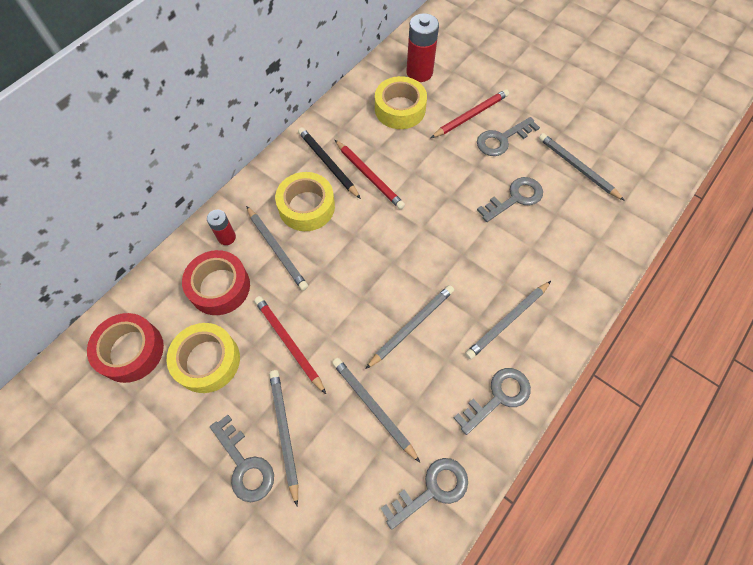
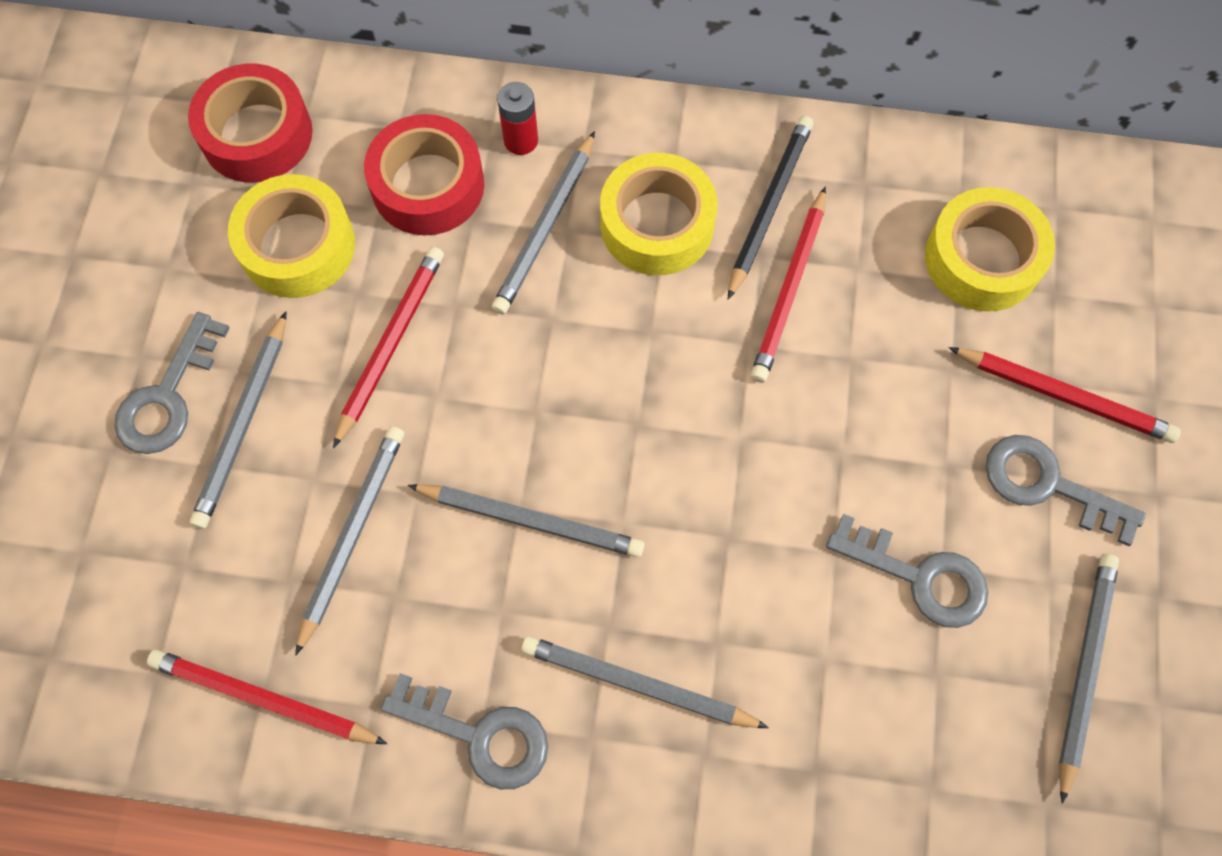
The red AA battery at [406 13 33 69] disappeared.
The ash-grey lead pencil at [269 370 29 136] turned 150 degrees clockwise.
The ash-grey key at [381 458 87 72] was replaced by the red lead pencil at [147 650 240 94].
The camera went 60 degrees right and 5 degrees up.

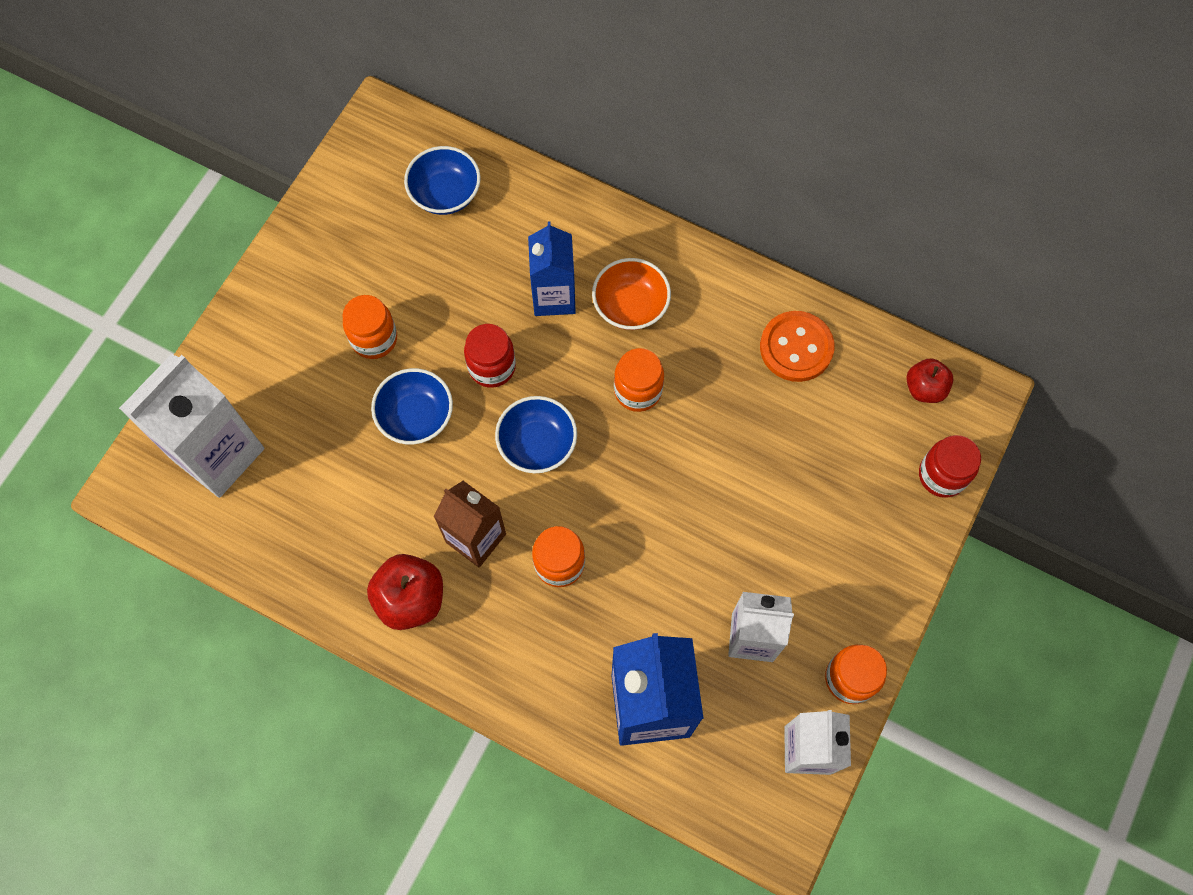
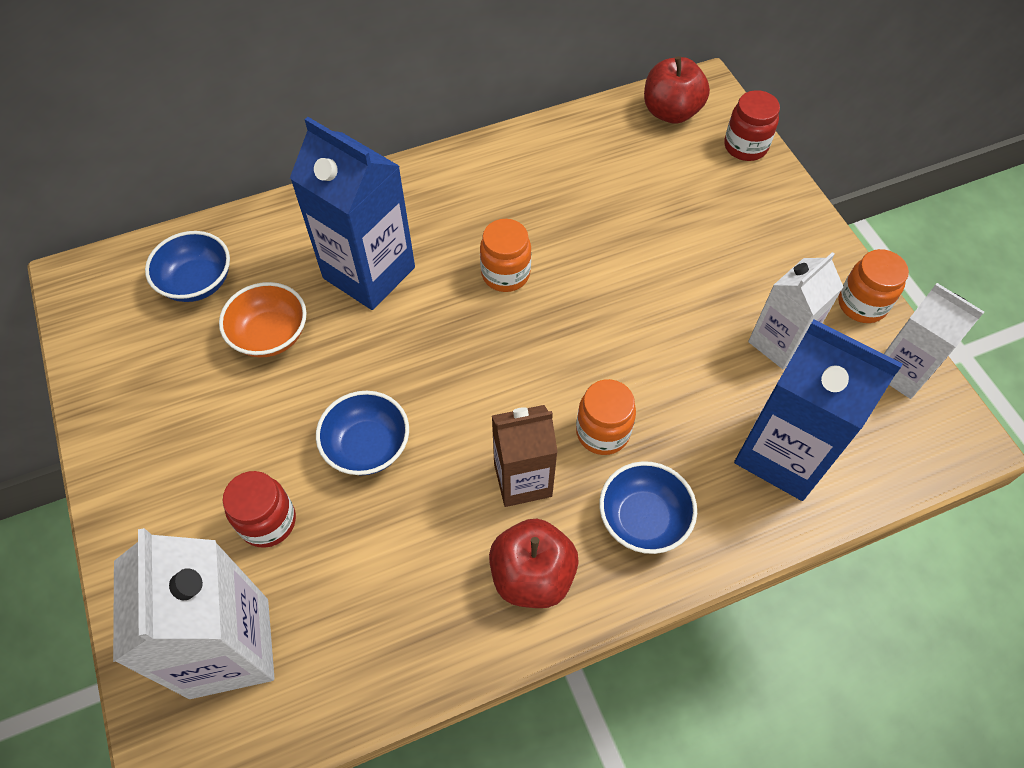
The blue juice carton at [528 222 48 94] changed to 1.55 times the size.
The orange serving bowl moved from [592 258 79 72] to [219 282 88 75].
The orange jam jar at [342 295 55 64] disappeared.
The orange shirt button at [760 311 75 71] disappeared.
The red jam jar moved from [464 324 52 64] to [223 471 73 77].
The red toy apple at [906 358 48 45] changed to 1.55 times the size.
The blue serving bowl moved from [495 396 82 77] to [599 461 98 93].
The camera went 50 degrees left and 10 degrees down.

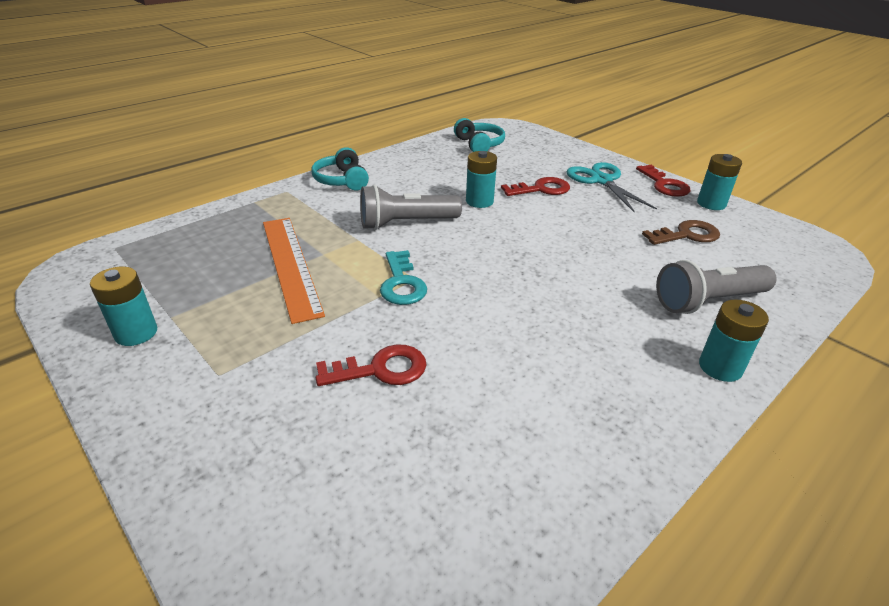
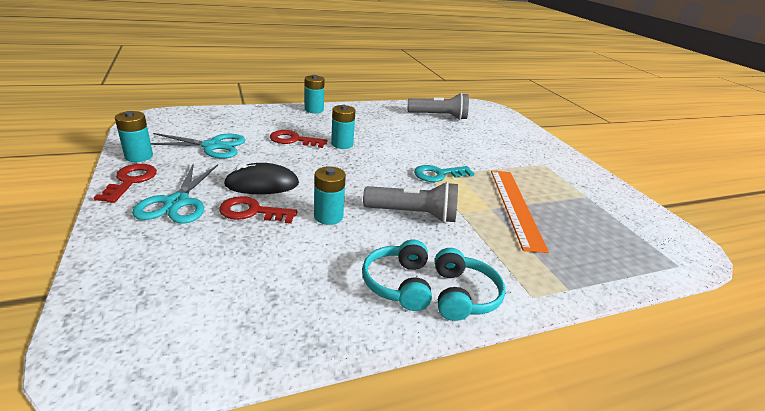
The teal headset moved from [454 118 51 34] to [362 240 70 71].
The brown key at [642 220 78 25] was replaced by the teal shears at [151 133 95 26].
The teal key at [380 250 47 55] turned 120 degrees counterclockwise.
The ash-grey flashlight moved from [656 260 121 54] to [408 93 61 27].
The teal AA battery moved from [90 266 67 80] to [331 105 25 44].
The red key moved from [316 344 110 42] to [270 130 57 18].
The jet-black PC mouse at [224 163 75 31] appeared.
The camera went 160 degrees left and 5 degrees down.

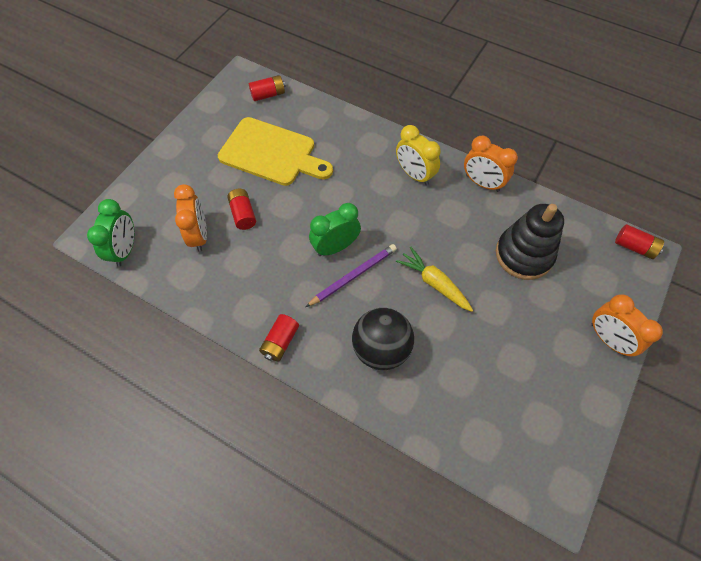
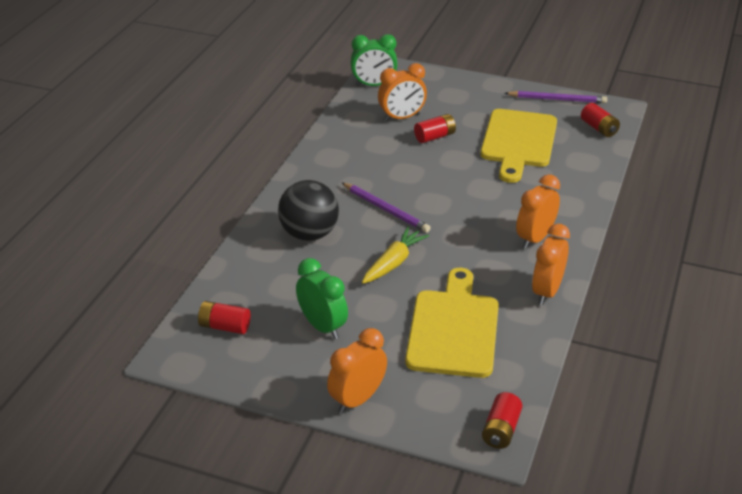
The golden bedside clock at [396 125 45 61] became the orange bedside clock at [516 174 44 75].
The emerald bedside clock moved from [309 203 52 53] to [296 258 52 81].
The jet-black stacking toy at [496 204 68 76] was replaced by the golden bread board at [405 268 94 110].
The red AA battery moved from [259 314 40 48] to [197 301 54 33].
The purple lead pencil at [505 91 102 12] appeared.
The camera went 80 degrees right and 25 degrees down.

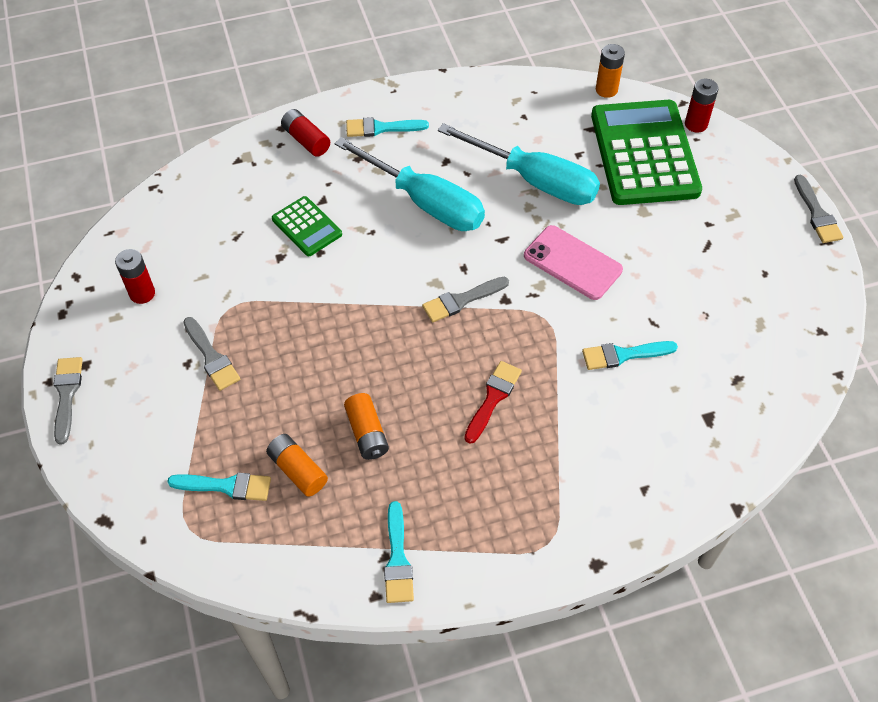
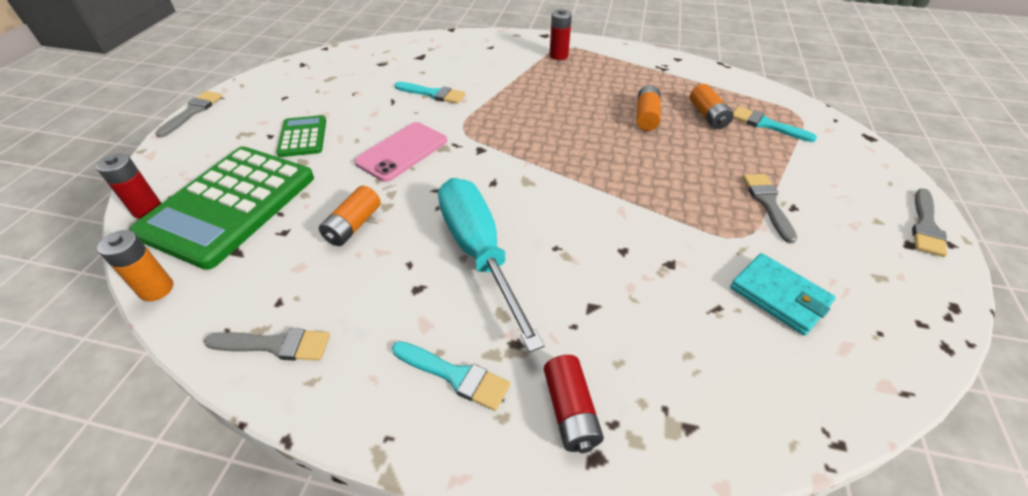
The teal hand screwdriver at [438 123 162 82] was replaced by the orange AA battery at [319 186 62 60].
The emerald adding machine moved from [272 196 70 60] to [276 115 50 42].
The rose-pink mobile phone at [524 225 99 75] turned 60 degrees clockwise.
The red AA battery moved from [115 249 40 55] to [550 9 22 51].
The ash-grey paintbrush moved from [422 277 87 45] to [204 328 126 32].
The red paintbrush at [464 361 58 83] disappeared.
The teal paintbrush at [384 501 30 102] disappeared.
The teal card wallet at [730 253 106 83] appeared.
The camera went 150 degrees left and 10 degrees down.

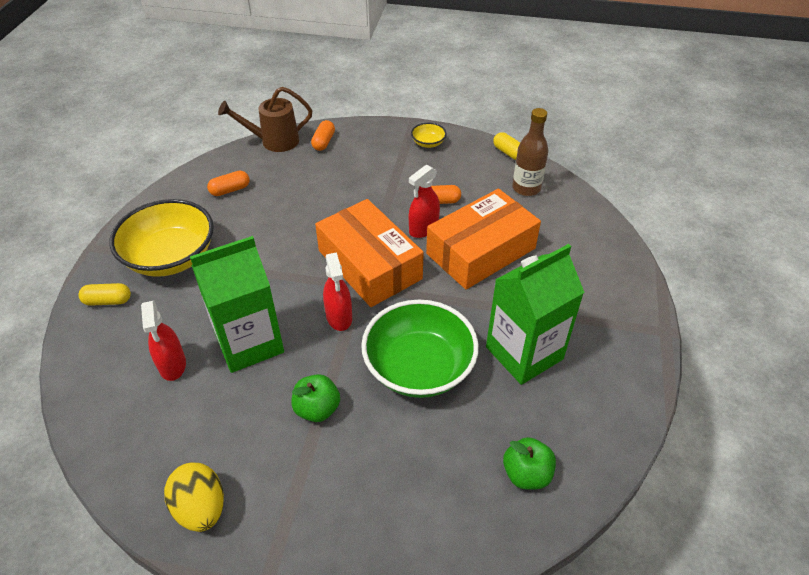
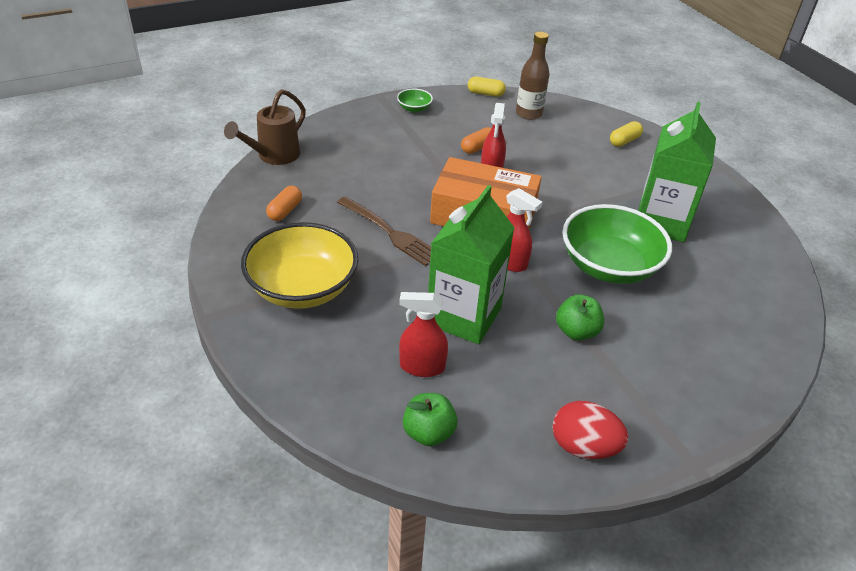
The orange capsule at [311 120 24 31] disappeared.
The golden serving bowl at [411 123 35 25] became the emerald serving bowl at [397 88 36 25].
The orange package at [426 189 115 101] disappeared.
The golden capsule moved from [78 283 53 23] to [610 121 33 26].
The red spray bottle at [141 300 45 81] turned 150 degrees clockwise.
The emerald toy apple moved from [503 437 53 53] to [403 393 55 53].
The golden egg shape at [164 463 60 69] became the red egg shape at [552 401 76 58].
The brown dinner fork at [337 196 94 70] appeared.
The camera went 40 degrees left and 5 degrees down.

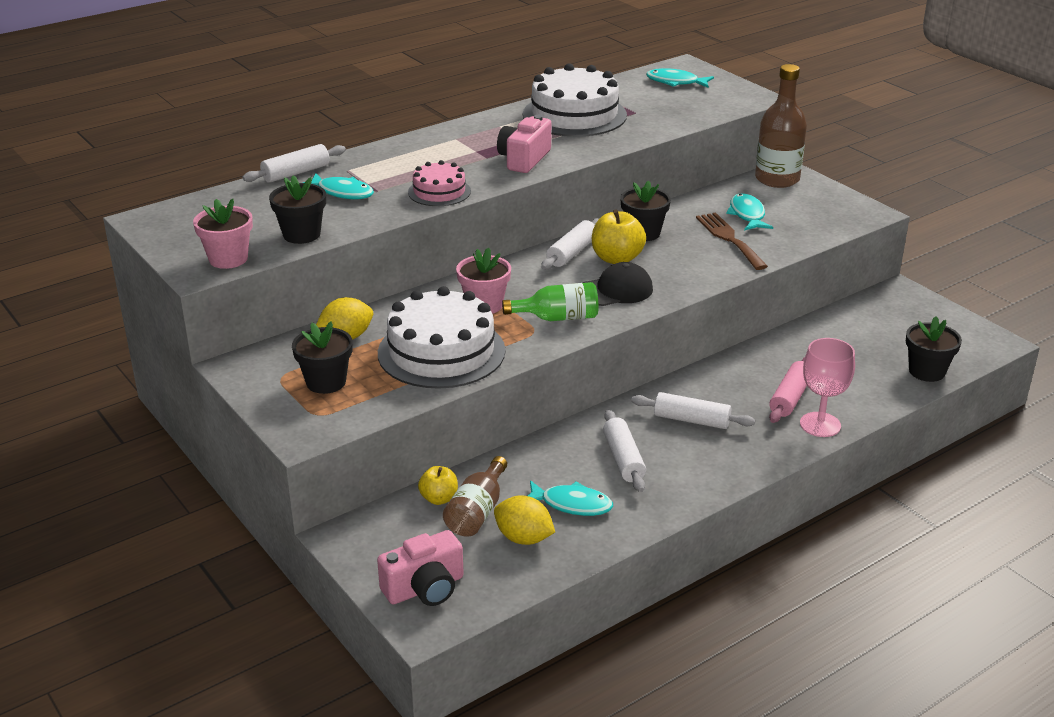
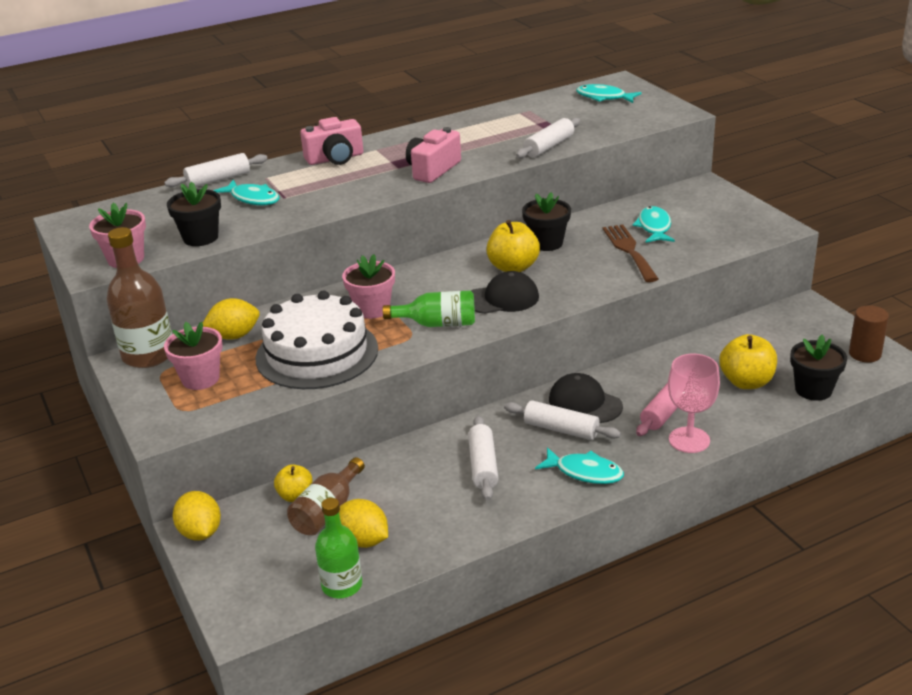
The white gateau at [523 63 104 74] disappeared.
The brown flask moved from [755 64 52 124] to [107 227 65 141].
The rose-pink gateau at [408 160 63 46] disappeared.
The white dough roller moved from [541 218 59 52] to [516 118 64 40].
The jet-black plant pot at [292 321 61 73] became the rose-pink plant pot at [164 322 59 68].
The teal fish moved from [528 480 85 36] to [535 447 89 37].
The rose-pink compact camera moved from [377 530 87 76] to [300 117 63 48].
The brown cylinder at [849 305 40 58] appeared.
The golden toy apple at [719 334 58 55] appeared.
The jet-black cap at [549 373 74 50] appeared.
The golden lemon at [173 491 48 49] appeared.
The emerald flask at [315 498 47 100] appeared.
The camera went 10 degrees right and 0 degrees up.

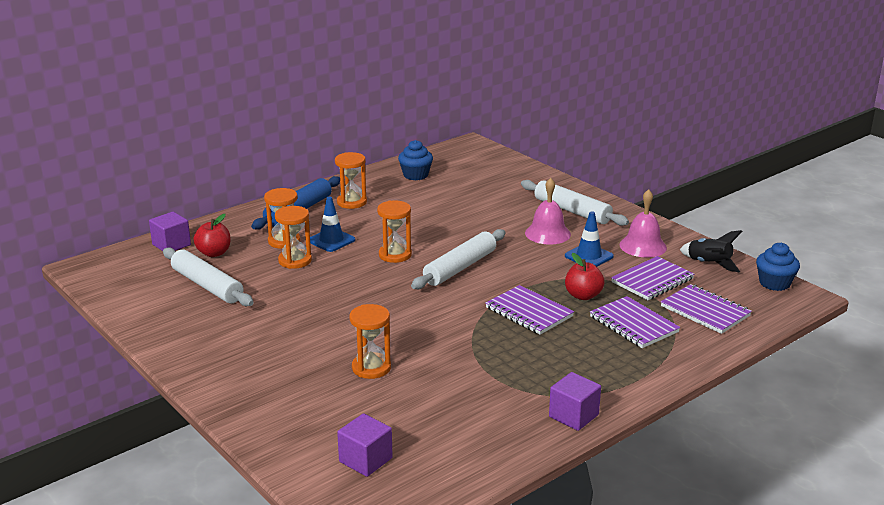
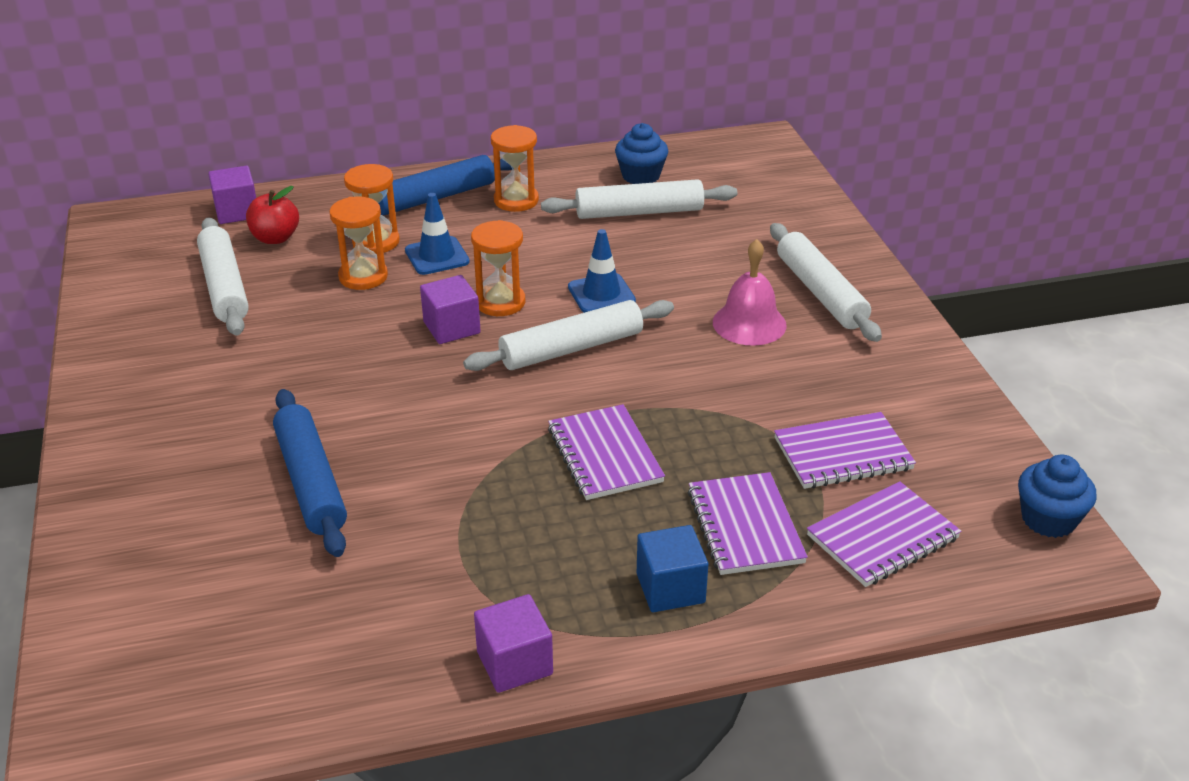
The rose-pink school bell at [620 189 47 68] disappeared.
The blue safety cone moved from [565 211 49 56] to [568 229 68 84].
The jet-black toy rocket at [680 230 63 42] disappeared.
The red toy apple at [565 253 39 47] disappeared.
The purple notebook at [661 284 91 50] turned 75 degrees clockwise.
The orange sand timer at [350 304 41 75] was replaced by the blue dough roller at [273 389 74 168].
The purple cube moved from [337 413 56 64] to [420 275 61 69].
The white dough roller at [541 179 196 40] appeared.
The blue cube at [637 525 71 87] appeared.
The camera went 25 degrees right and 10 degrees up.

